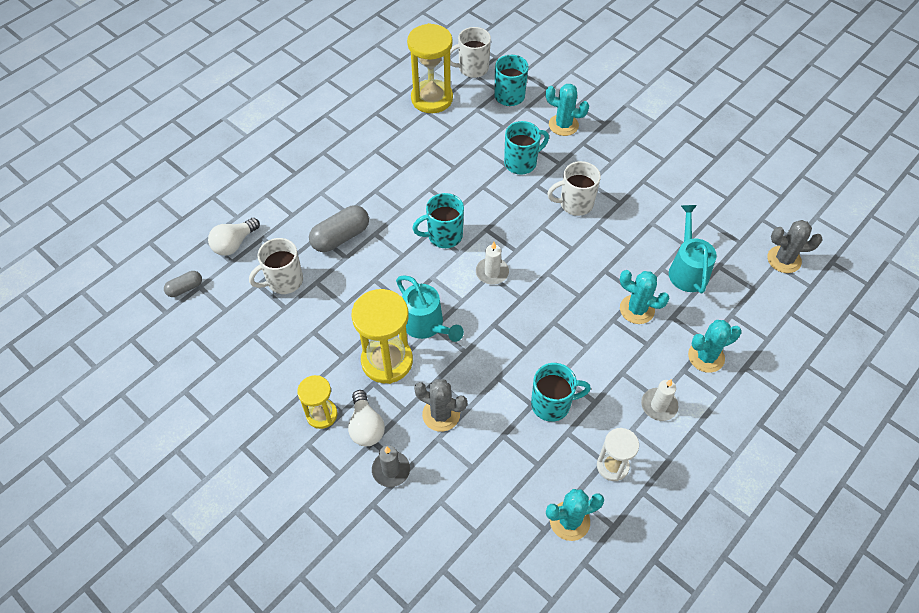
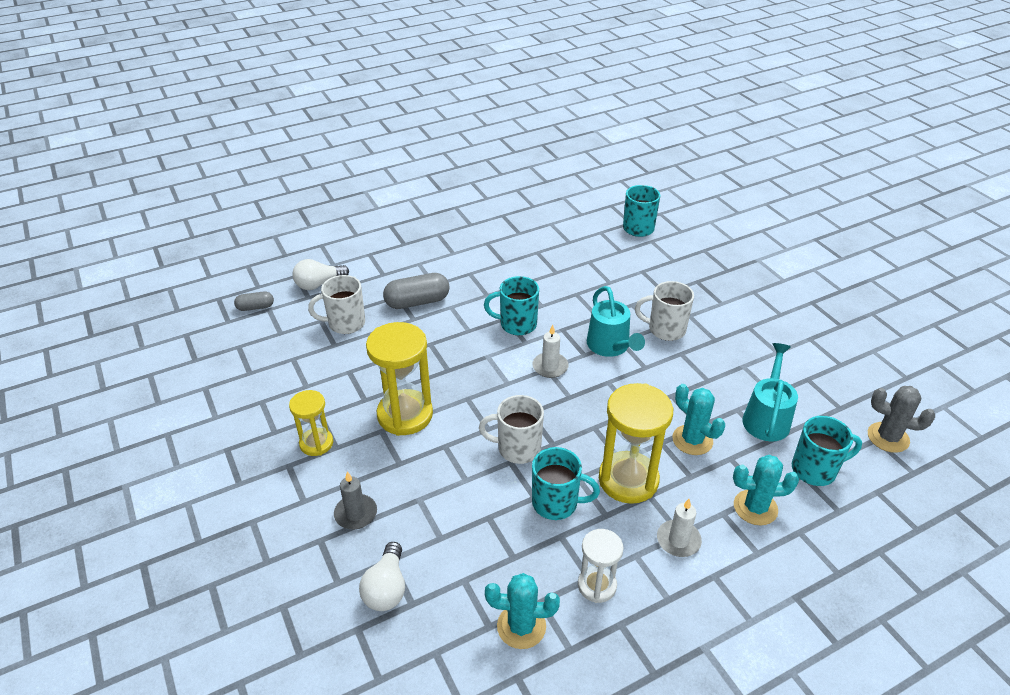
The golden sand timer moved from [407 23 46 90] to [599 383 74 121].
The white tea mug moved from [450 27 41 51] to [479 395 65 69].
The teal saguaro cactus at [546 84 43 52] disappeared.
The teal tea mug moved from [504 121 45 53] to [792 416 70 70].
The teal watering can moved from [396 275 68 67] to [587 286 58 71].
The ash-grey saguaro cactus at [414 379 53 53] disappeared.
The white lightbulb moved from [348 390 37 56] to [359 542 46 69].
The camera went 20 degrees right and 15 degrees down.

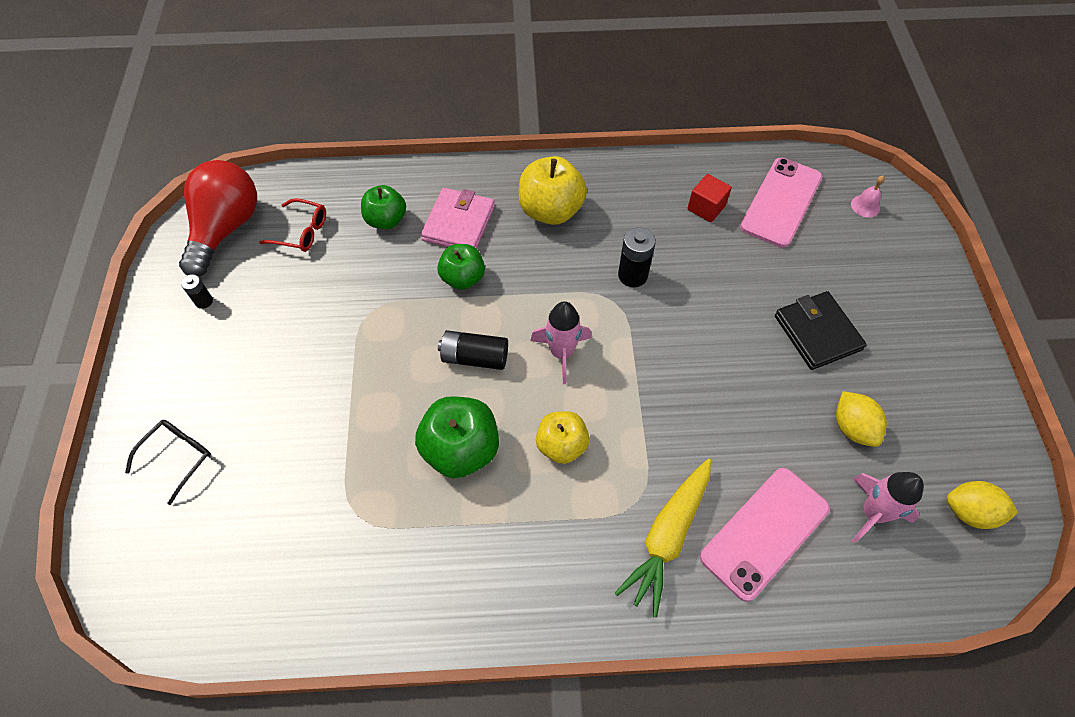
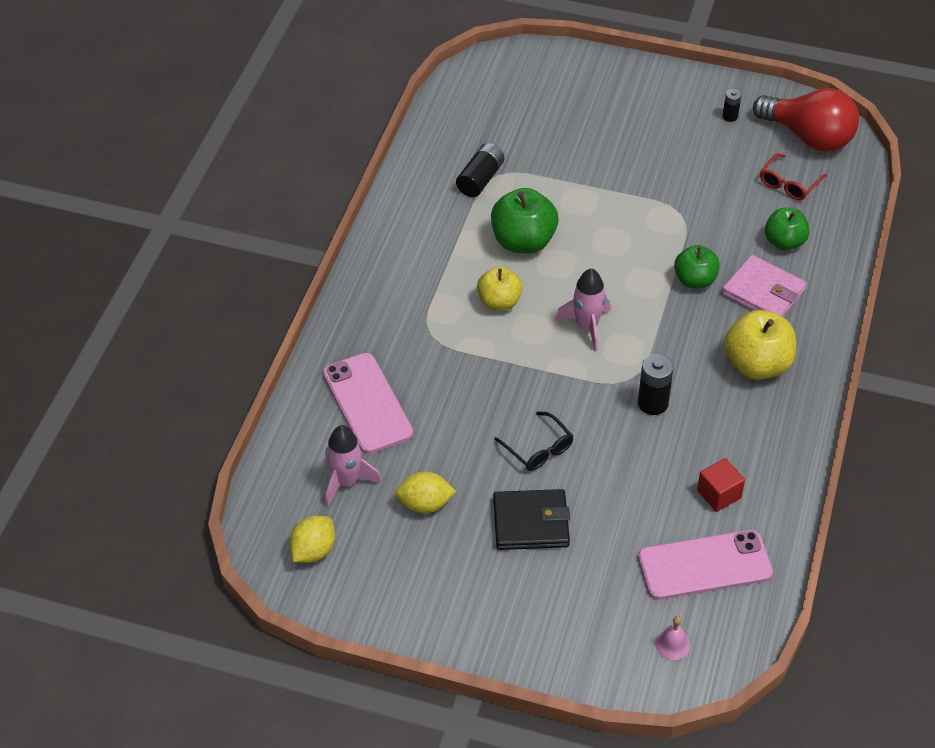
The rose-pink mobile phone at [740 158 82 90] turned 60 degrees counterclockwise.
The jet-black AA battery moved from [438 330 70 40] to [456 143 49 54].
The jet-black spectacles moved from [125 420 86 85] to [494 411 79 60].
The golden root vegetable at [615 459 96 158] disappeared.
The camera went 110 degrees right and 10 degrees down.

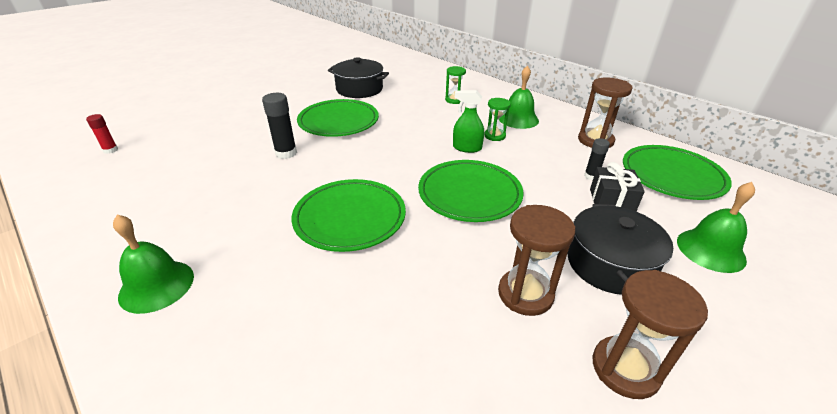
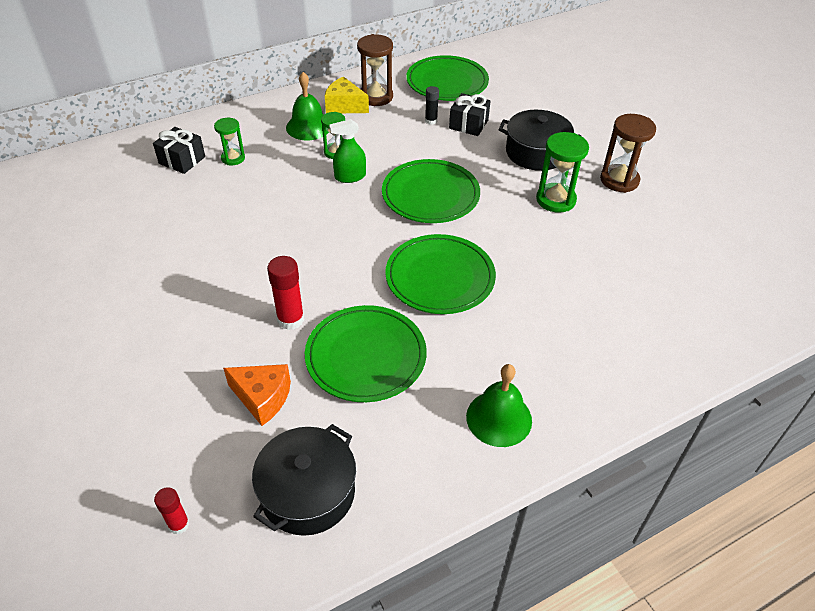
The jet-black cooking pot moved from [328 57 61 41] to [252 424 104 112].
The emerald spray bottle at [453 90 31 63] turned 45 degrees clockwise.
The jet-black glue stick at [262 93 35 66] became the red glue stick at [267 256 37 74].
The emerald plate moved from [297 99 82 38] to [305 305 122 97].
The emerald school bell at [677 182 78 91] disappeared.
The brown sand timer at [498 205 77 111] became the emerald sand timer at [536 132 53 81].
The golden cheese wedge at [325 76 44 37] appeared.
The jet-black present at [153 127 52 47] appeared.
The orange cheese wedge at [223 364 68 62] appeared.
The camera went 75 degrees left and 10 degrees up.

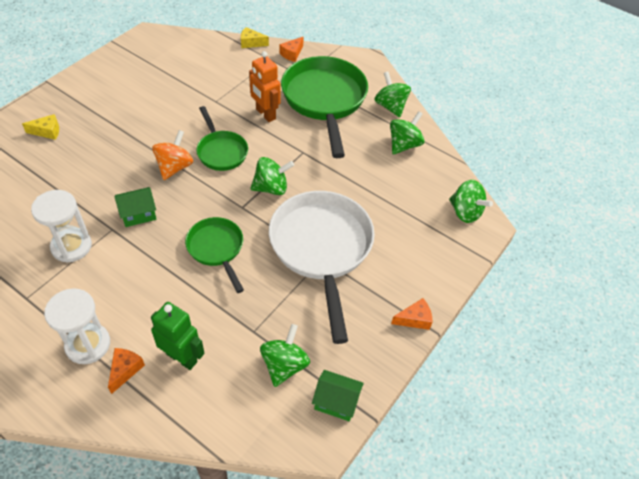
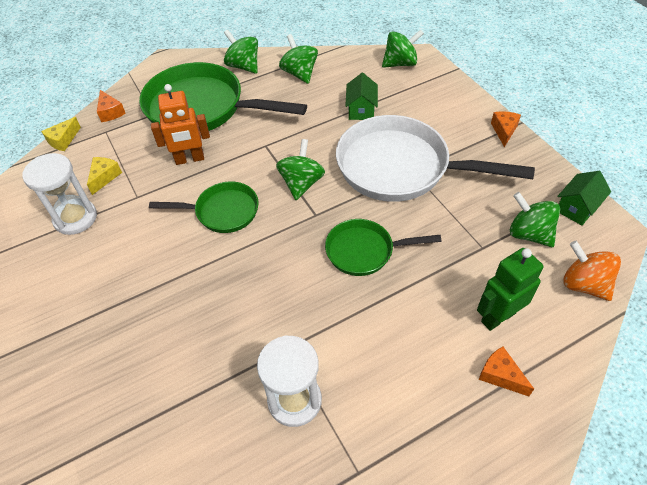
The emerald whirligig at [375 71 36 47] turned 45 degrees clockwise.
The golden cheese wedge moved from [22 114 37 26] to [87 157 35 38].
The orange whirligig moved from [152 130 41 50] to [563 241 58 60].
The emerald house moved from [115 187 42 40] to [345 73 33 47].
The white sand timer moved from [44 288 66 76] to [22 153 75 82].
The camera went 60 degrees left and 0 degrees up.

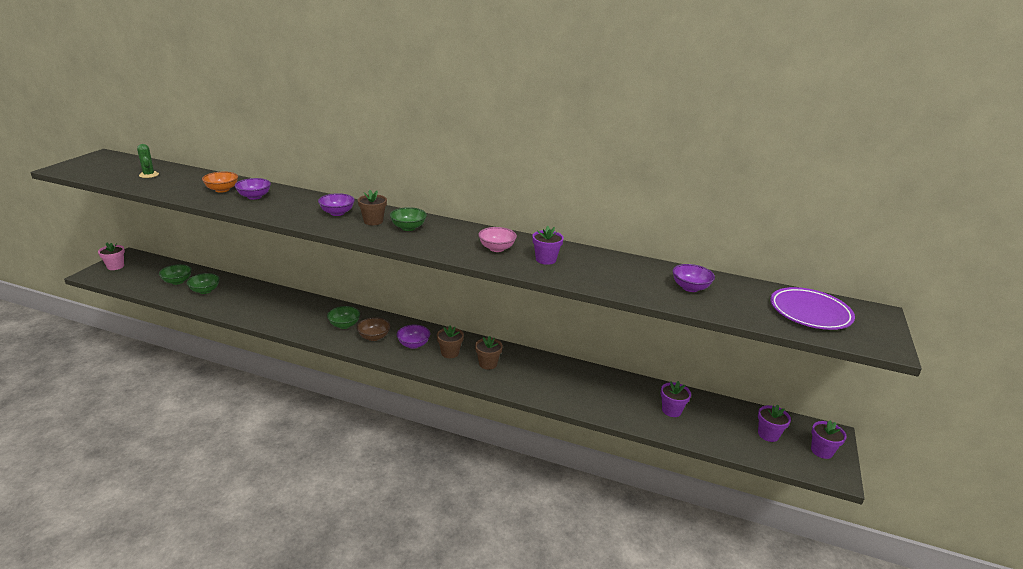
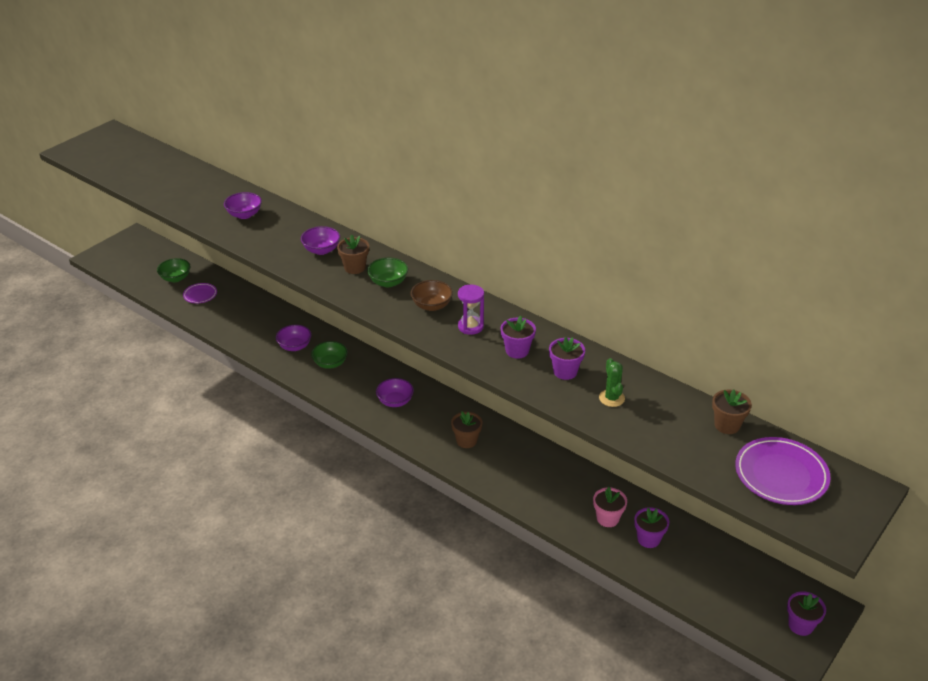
The emerald saguaro cactus moved from [137 144 22 34] to [599 358 26 49].
The orange serving bowl at [202 172 36 21] disappeared.
The rose-pink serving bowl at [478 227 39 25] was replaced by the purple sand timer at [458 285 26 50].
The rose-pink plant pot moved from [98 242 27 28] to [593 487 34 40].
The purple serving bowl moved from [673 264 42 28] to [276 325 36 26].
The emerald serving bowl at [187 273 33 21] was replaced by the purple plate at [183 283 34 20].
The brown serving bowl moved from [357 317 33 24] to [410 280 43 31].
The brown plant pot moved from [437 326 27 32] to [712 389 40 45].
The purple plant pot moved from [758 405 33 37] to [549 337 36 43].
The camera went 20 degrees right and 10 degrees up.

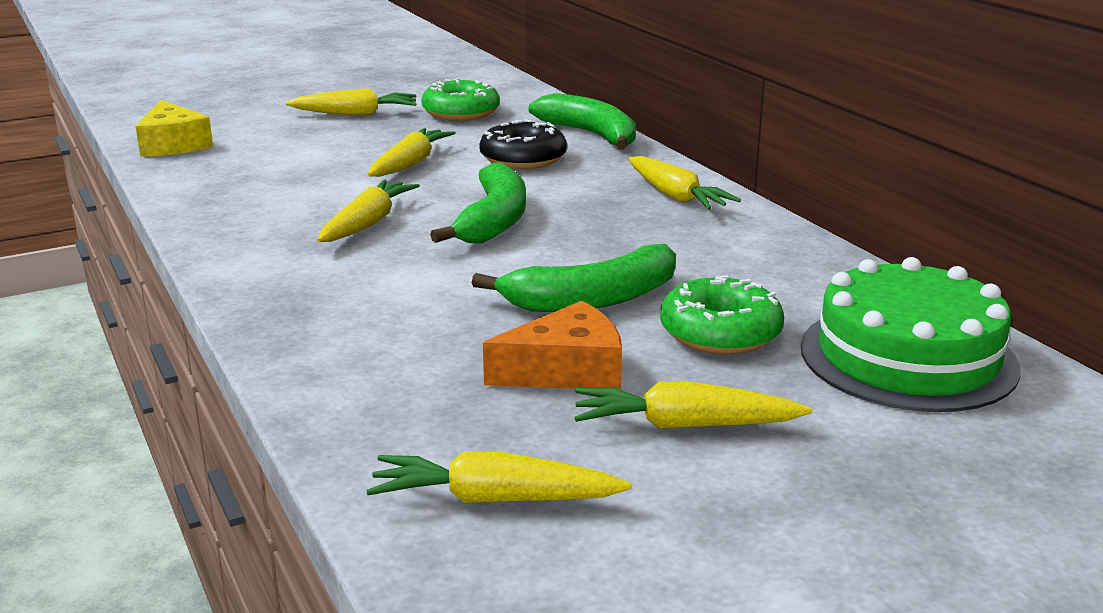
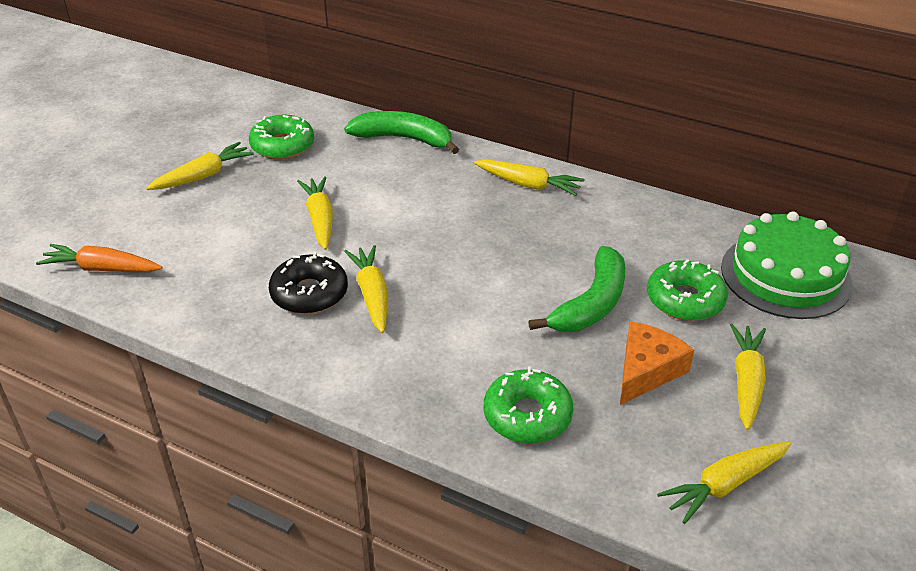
The golden cheese wedge at [135 100 78 56] was replaced by the orange root vegetable at [36 244 127 28].
The jet-black donut moved from [479 119 88 50] to [269 252 79 62].
The emerald banana fruit at [430 163 96 80] disappeared.
The golden root vegetable at [575 382 237 47] turned 135 degrees clockwise.
The emerald donut at [484 366 89 77] appeared.
The camera went 35 degrees left and 15 degrees up.

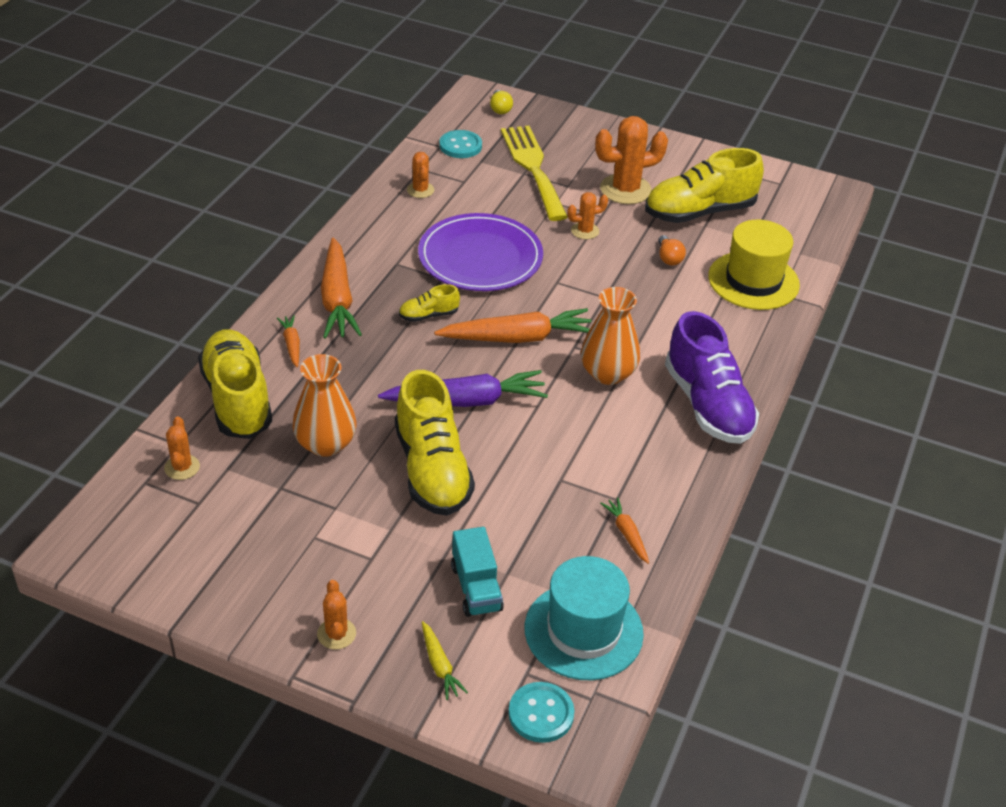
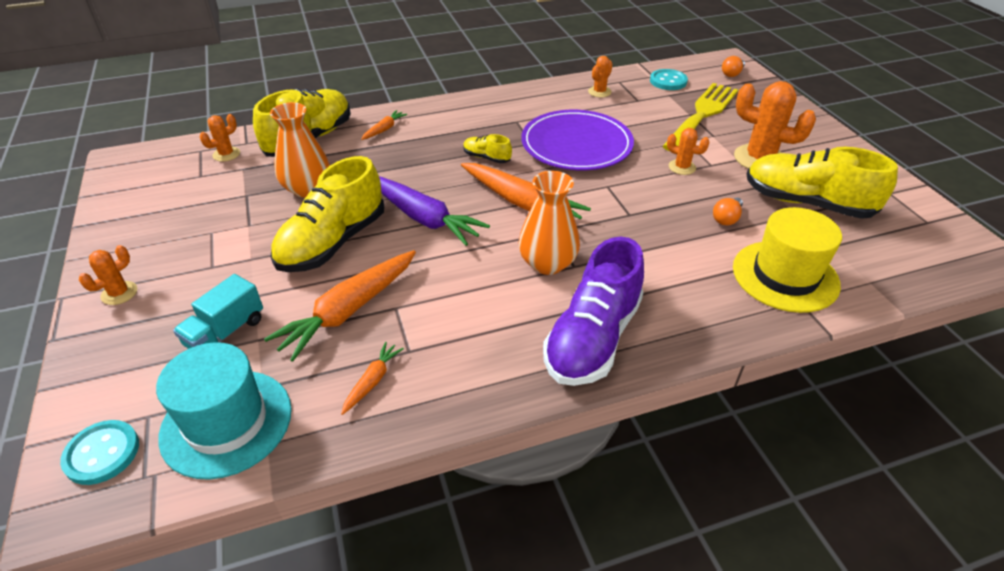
The golden lightbulb at [490 90 23 24] became the orange lightbulb at [722 56 23 21].
The orange root vegetable moved from [321 238 41 101] to [264 250 152 112].
The golden root vegetable at [422 621 46 79] disappeared.
The camera went 50 degrees right and 0 degrees up.

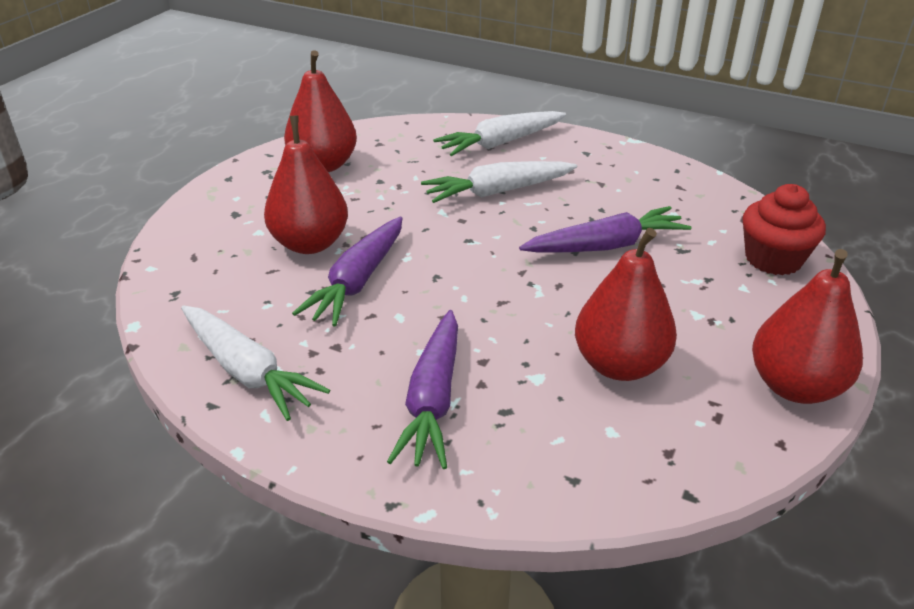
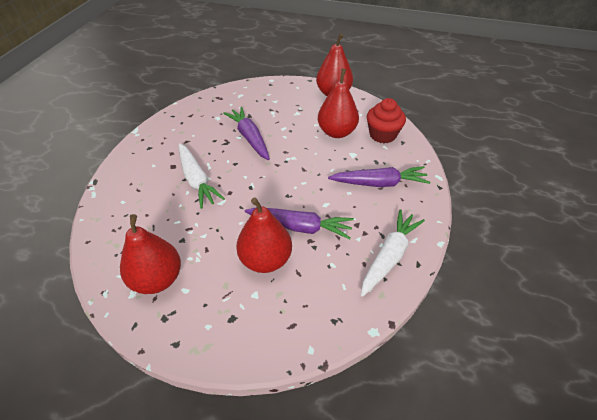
The white root vegetable at [433 111 133 45] disappeared.
The red cupcake moved from [742 184 84 91] to [367 98 39 45].
The camera went 100 degrees left and 10 degrees up.

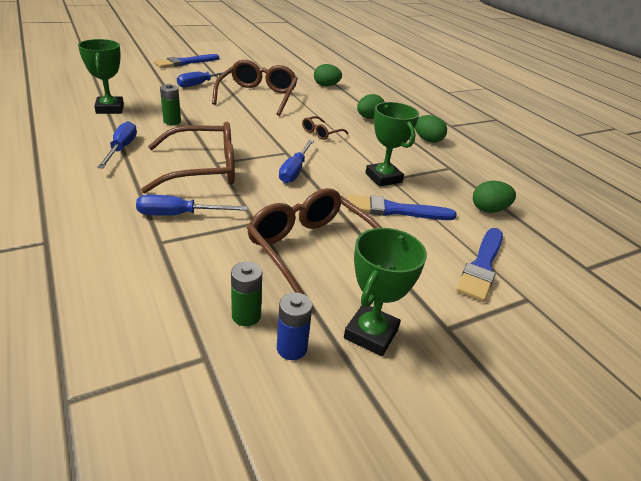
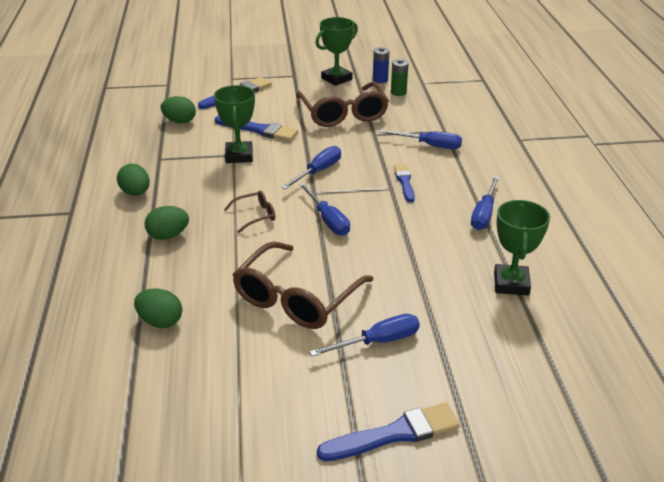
The emerald AA battery at [160 84 21 41] disappeared.
The brown spectacles at [141 122 94 71] was replaced by the blue paintbrush at [394 165 21 37].
The blue hand screwdriver at [299 183 51 53] appeared.
The camera went 155 degrees left and 0 degrees up.

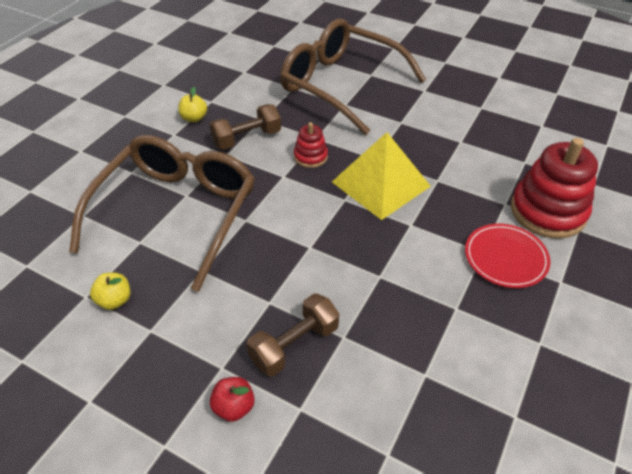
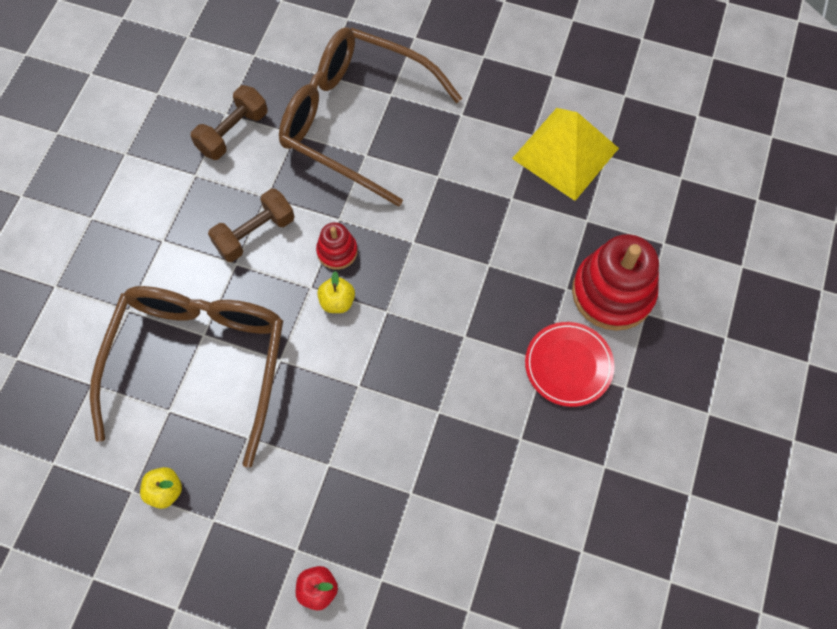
The golden toy apple moved from [178 87 29 35] to [317 271 38 42].
The golden solid pyramid moved from [332 132 99 88] to [512 108 107 93].
The brown dumbbell moved from [246 293 93 83] to [191 85 77 75].
The camera went 10 degrees left and 20 degrees up.

